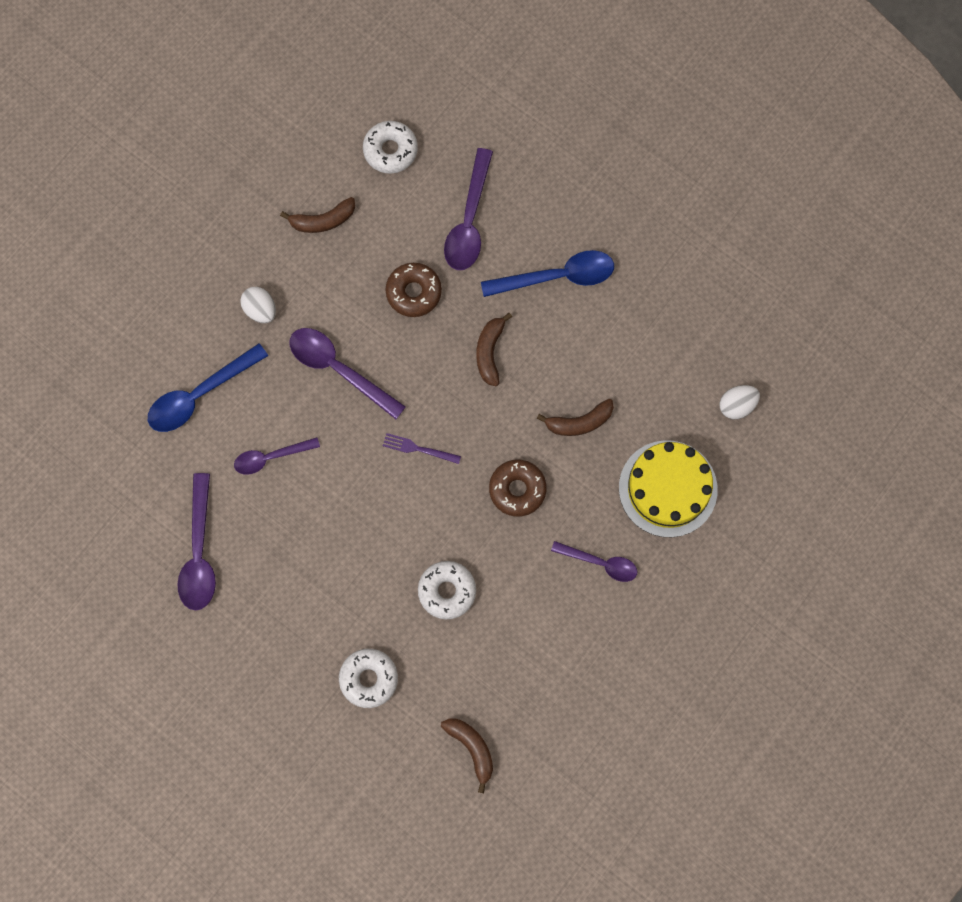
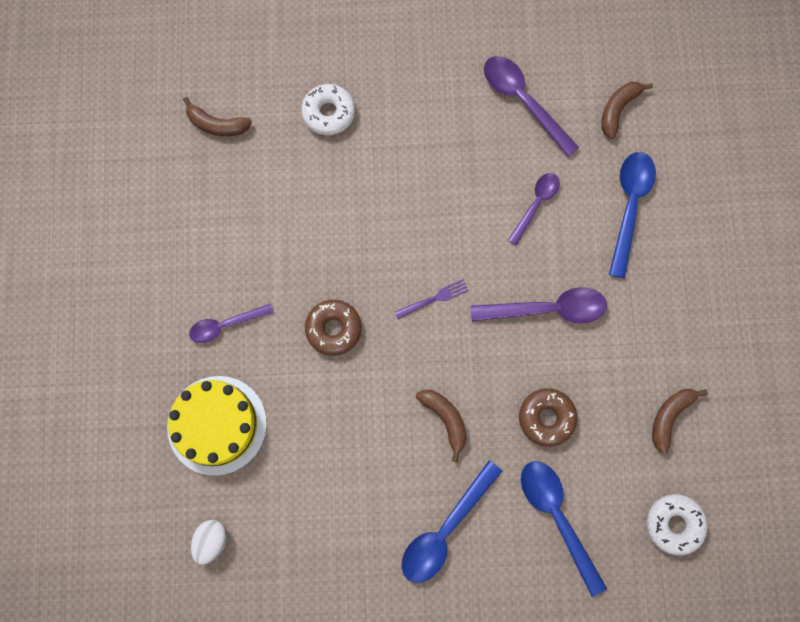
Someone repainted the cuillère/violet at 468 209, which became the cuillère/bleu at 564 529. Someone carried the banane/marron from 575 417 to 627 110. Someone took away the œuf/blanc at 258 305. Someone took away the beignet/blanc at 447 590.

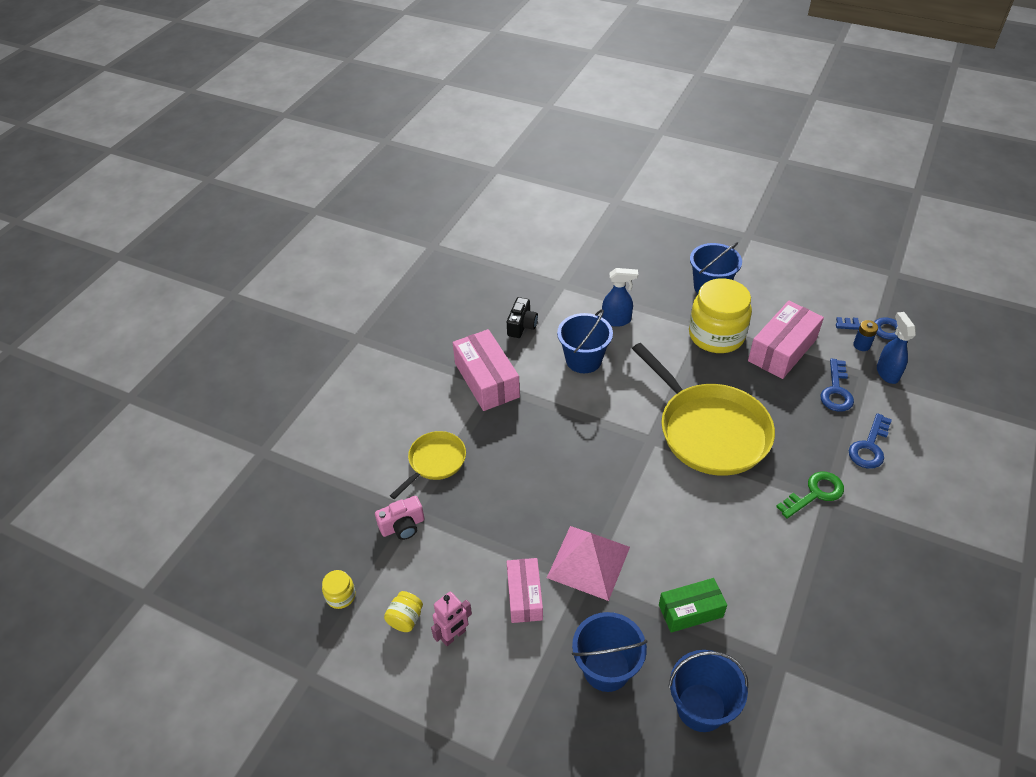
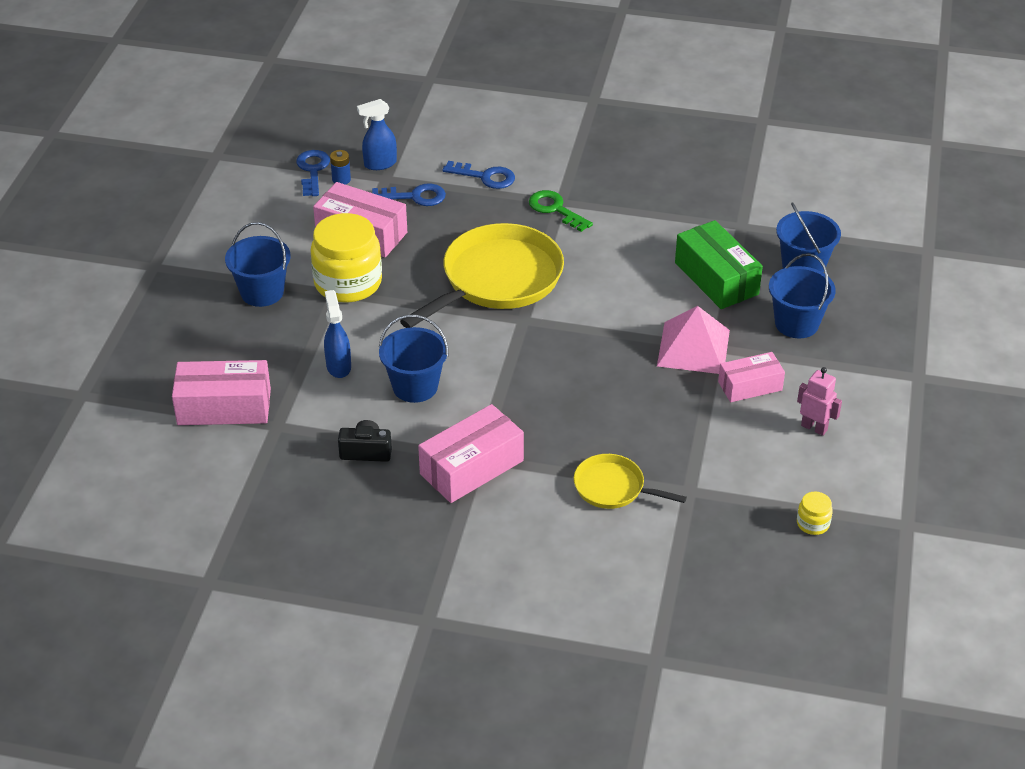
Someone put down the boîte/rose at 221 392. Someone scaled the boîte/vert at 693 605 by 1.56. Someone took away the appareil photo/rose at 399 518. Someone took away the bocal/jaune at 403 611.

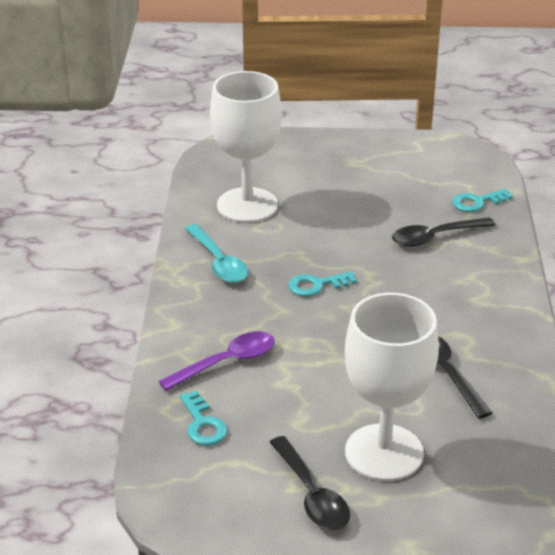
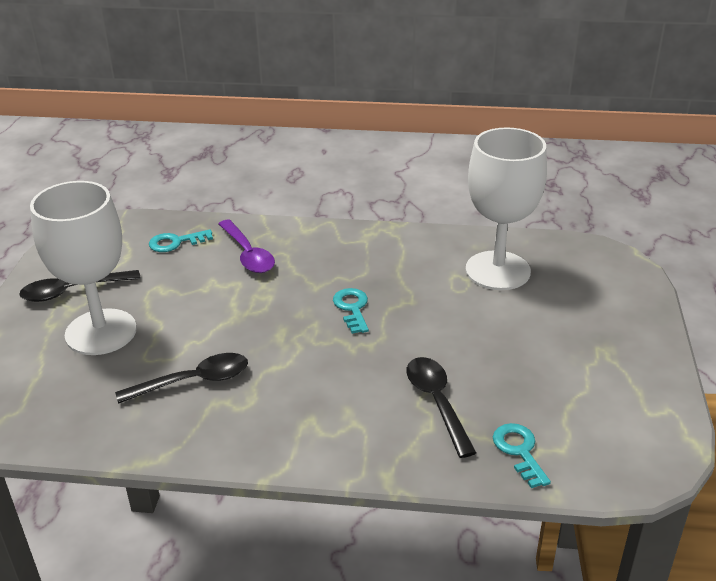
Someone took away the cuillère/turquoise at 216 253.

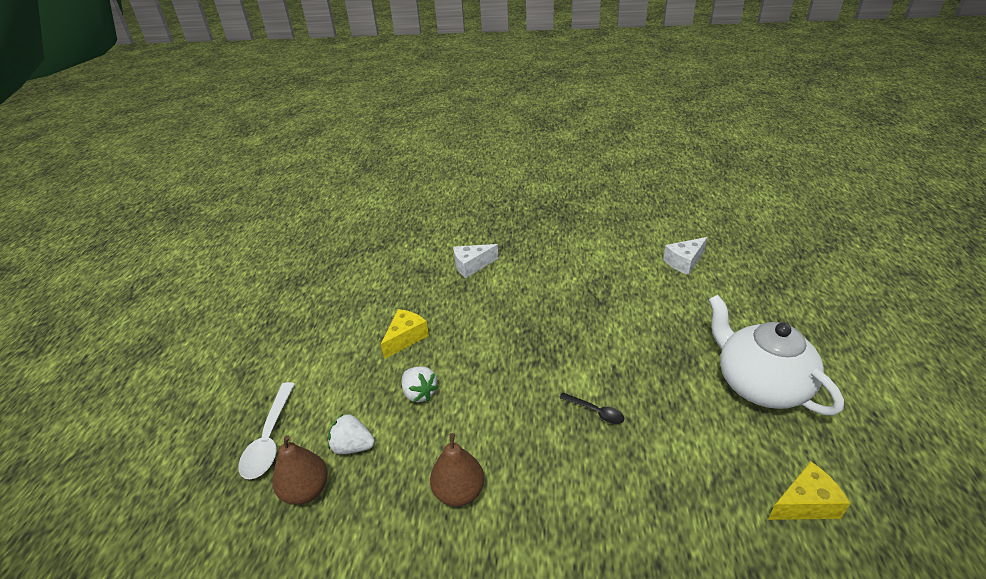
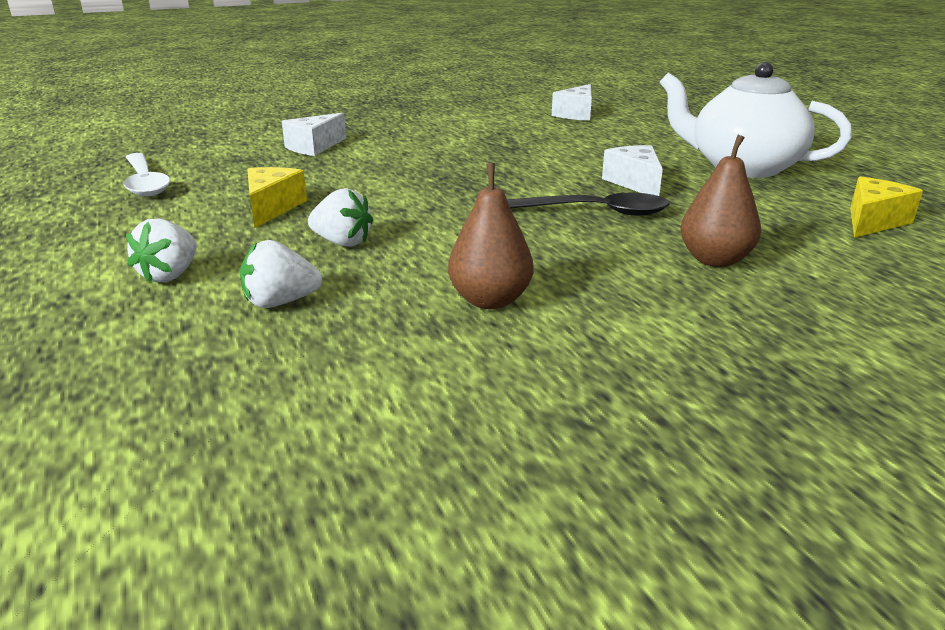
Someone carried the cuillère/blanc from 266 430 to 147 174. Someone put down the fraise/blanc at 161 251. Someone scaled the cuillère/noir at 592 408 by 1.75. Someone put down the fromage/blanc at 632 170. Someone carried the poire/marron from 300 470 to 721 201.

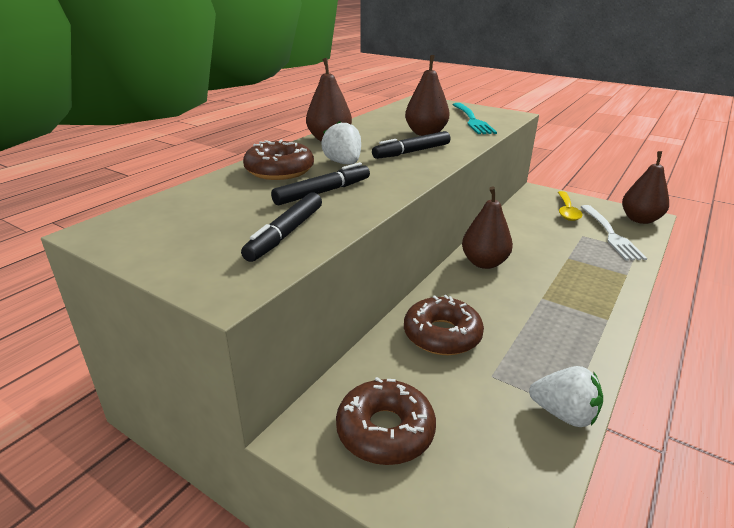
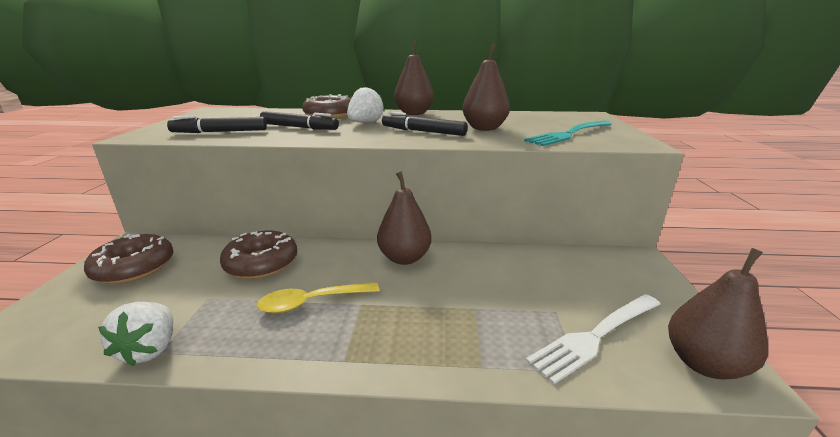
Someone carried the cuillère/jaune from 570 206 to 318 297.

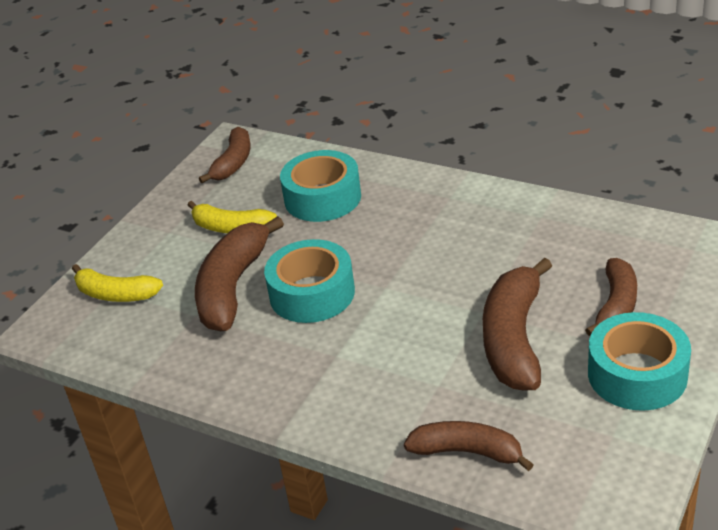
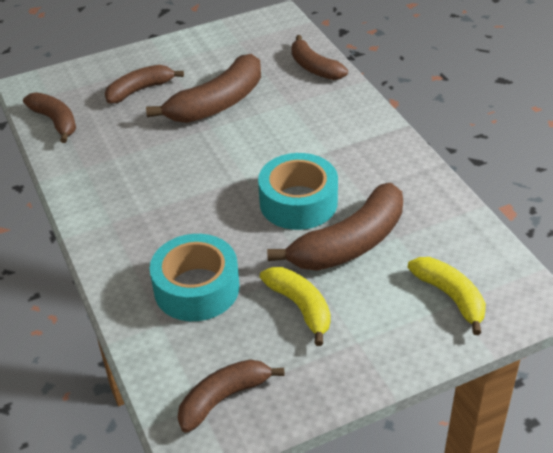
Someone put down the banane/marron at 49 117. Someone took away the ruban adhésif/turquoise at 639 361.

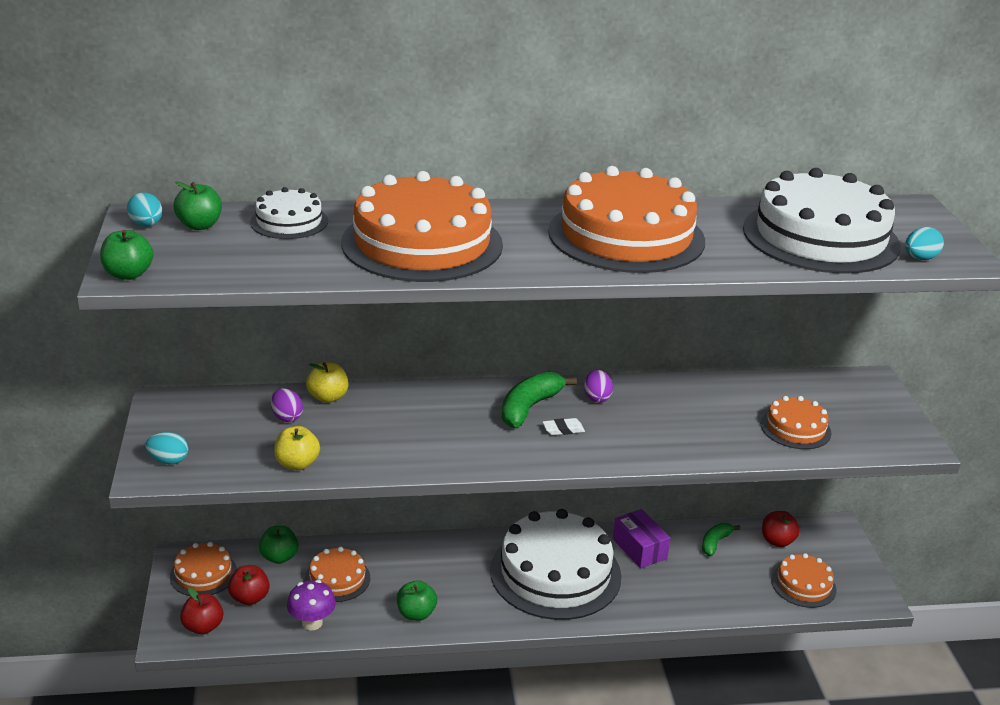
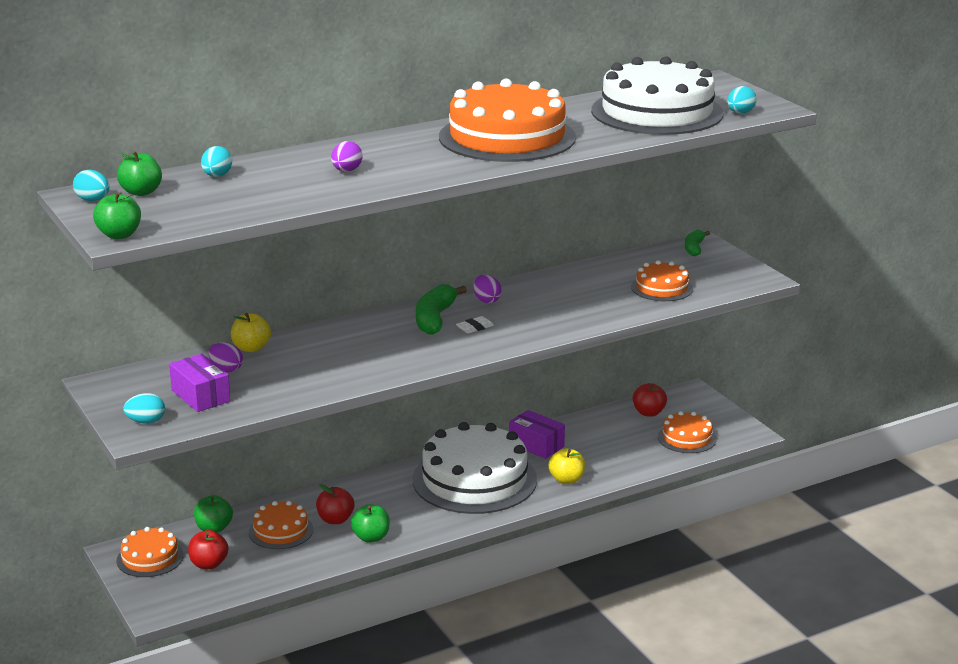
Someone put down the boîte/violet at 200 383. Someone swapped the gâteau/blanc at 289 213 for the œuf/turquoise at 216 161. Someone carried the pomme/rouge from 201 611 to 335 504. Someone swapped the gâteau/orange at 422 226 for the œuf/violet at 347 156. Someone carried the pomme/jaune from 297 448 to 567 466. Someone carried the banane/vert from 721 539 to 697 243. Someone took away the champignon/violet at 311 605.

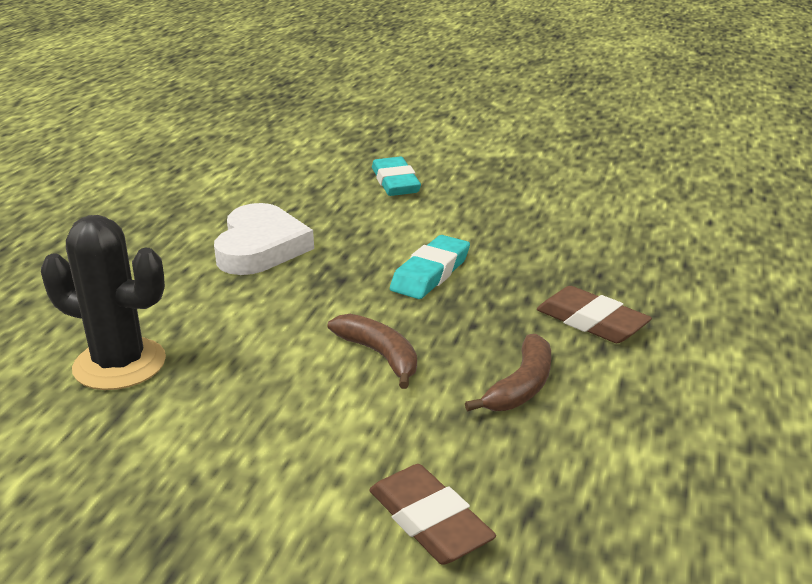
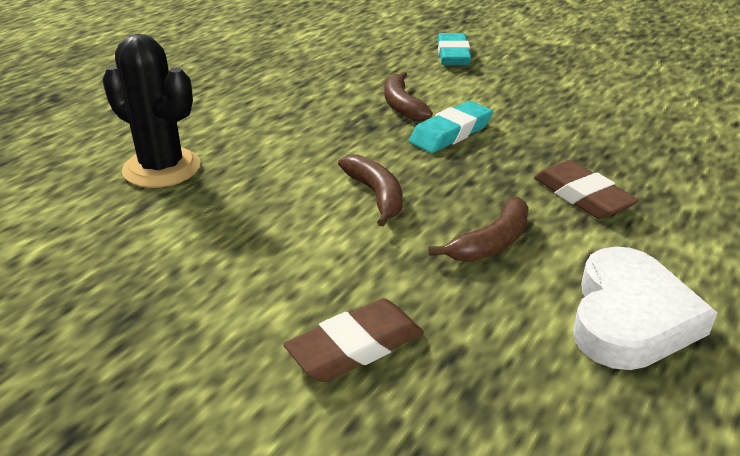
Someone rotated the gomme/marron at 432 514 by 75 degrees clockwise. Someone put down the banane/marron at 408 96. Someone carried the cœur/blanc from 264 239 to 645 308.

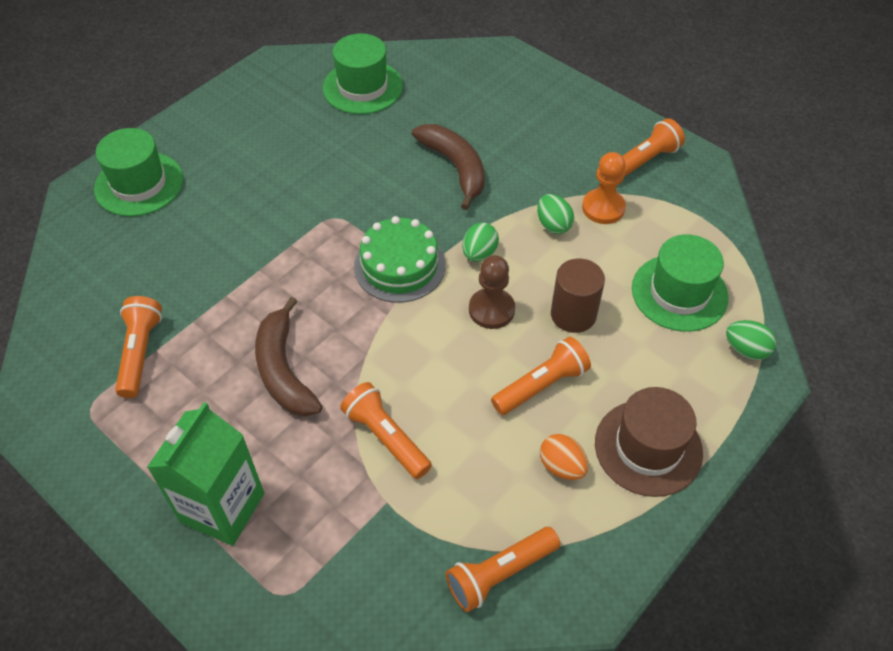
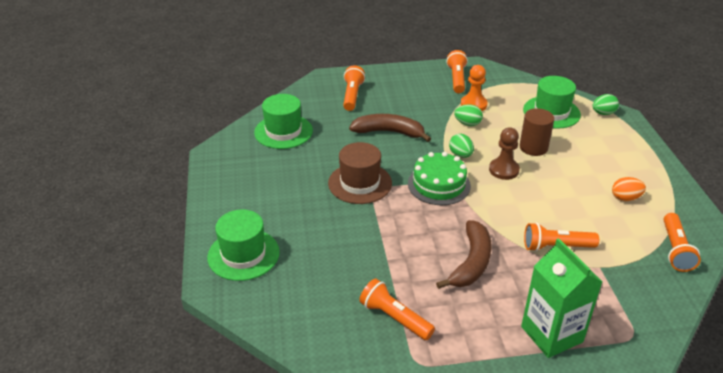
Someone carried the chapeau/marron from 649 442 to 360 173. Someone carried the lampe de poche/orange from 541 376 to 354 88. Someone rotated the banane/marron at 288 357 by 90 degrees counterclockwise.

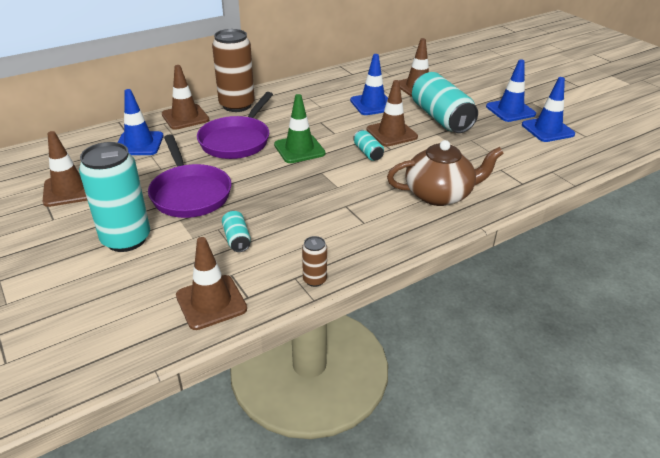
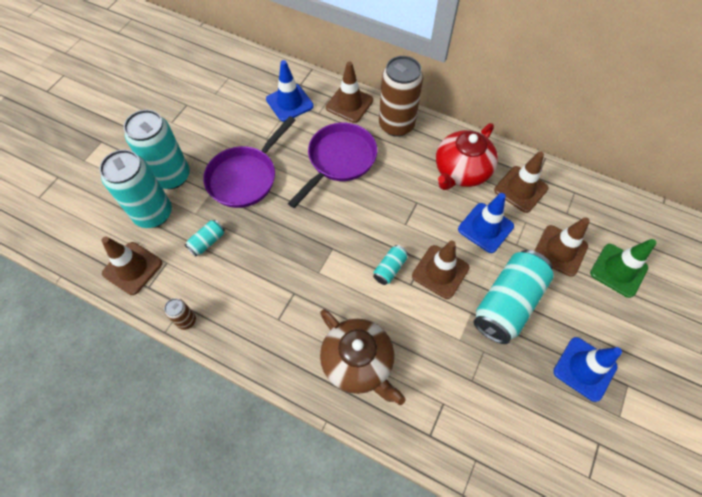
Someone put down the canette/turquoise at 135 189. Someone rotated the poêle/violet at 235 125 by 135 degrees clockwise. Someone put down the théière/rouge at 467 156. Someone carried the cône de chantier/marron from 65 169 to 521 182. Someone carried the cône de chantier/vert from 300 128 to 623 268. Someone took away the cône de chantier/bleu at 548 109.

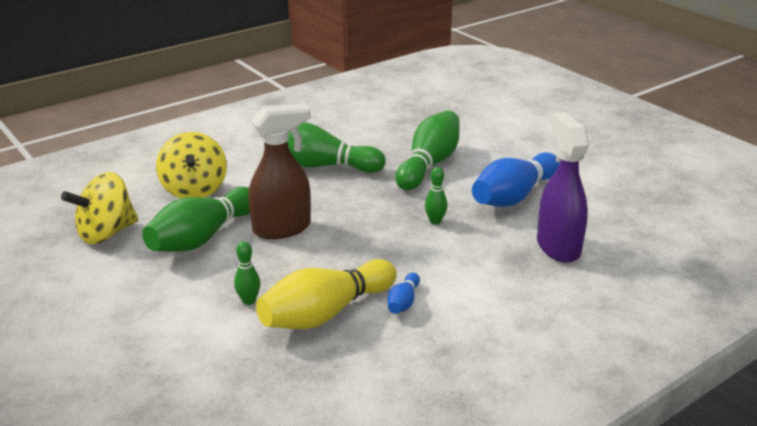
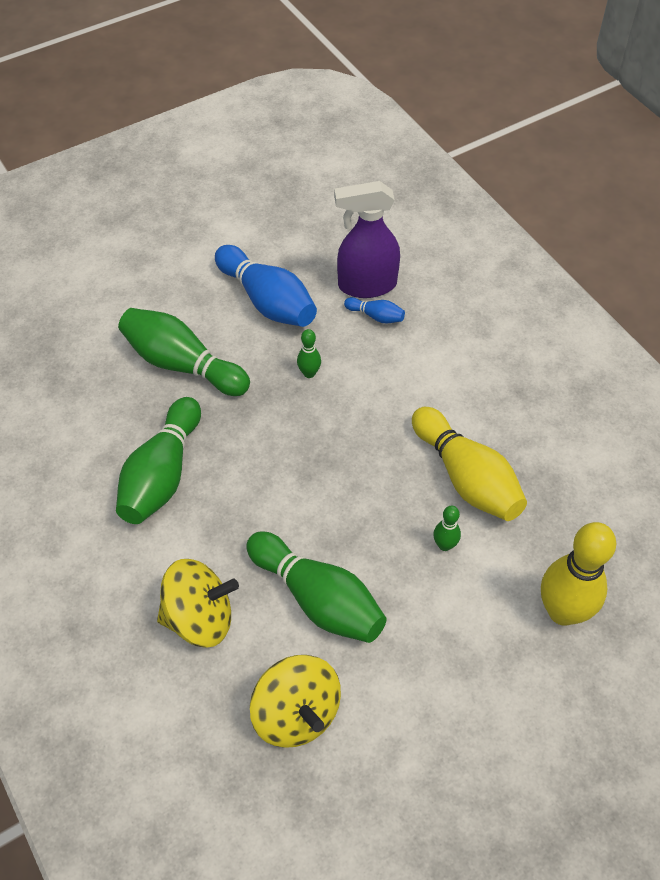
Someone carried the quille/bleu from 404 293 to 374 310. Someone put down the quille/jaune at 578 574. Someone took away the vaporisateur/marron at 279 171.

